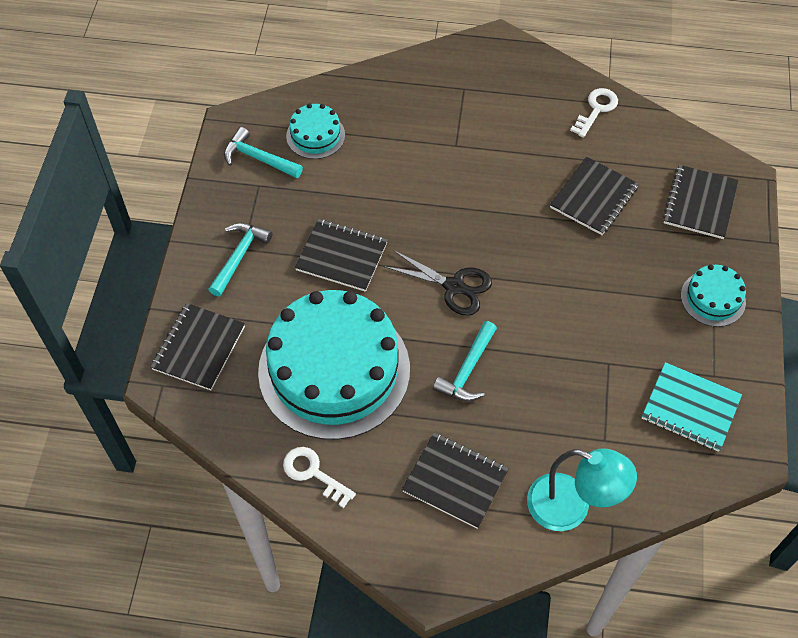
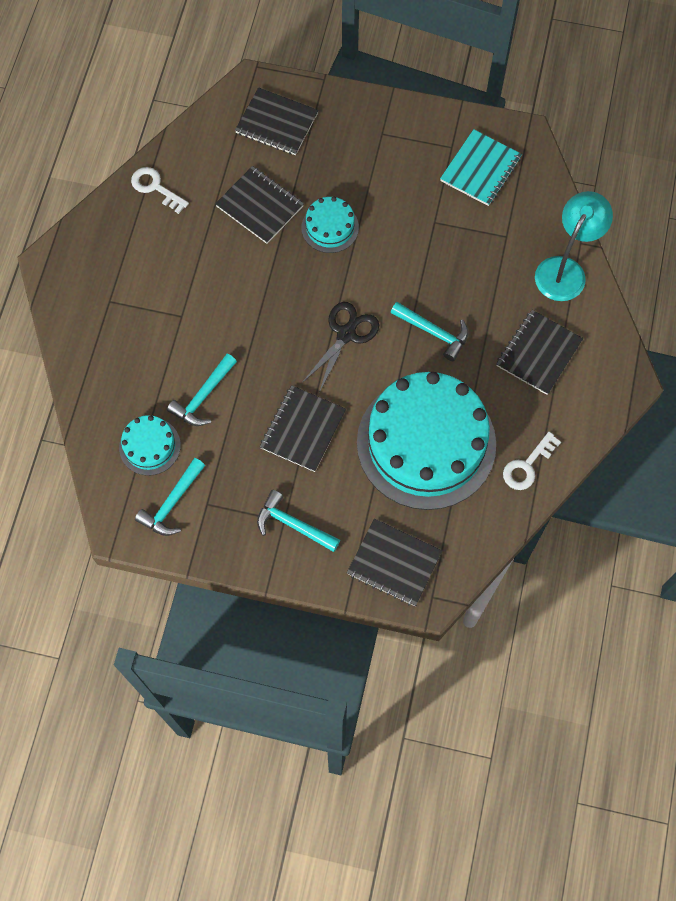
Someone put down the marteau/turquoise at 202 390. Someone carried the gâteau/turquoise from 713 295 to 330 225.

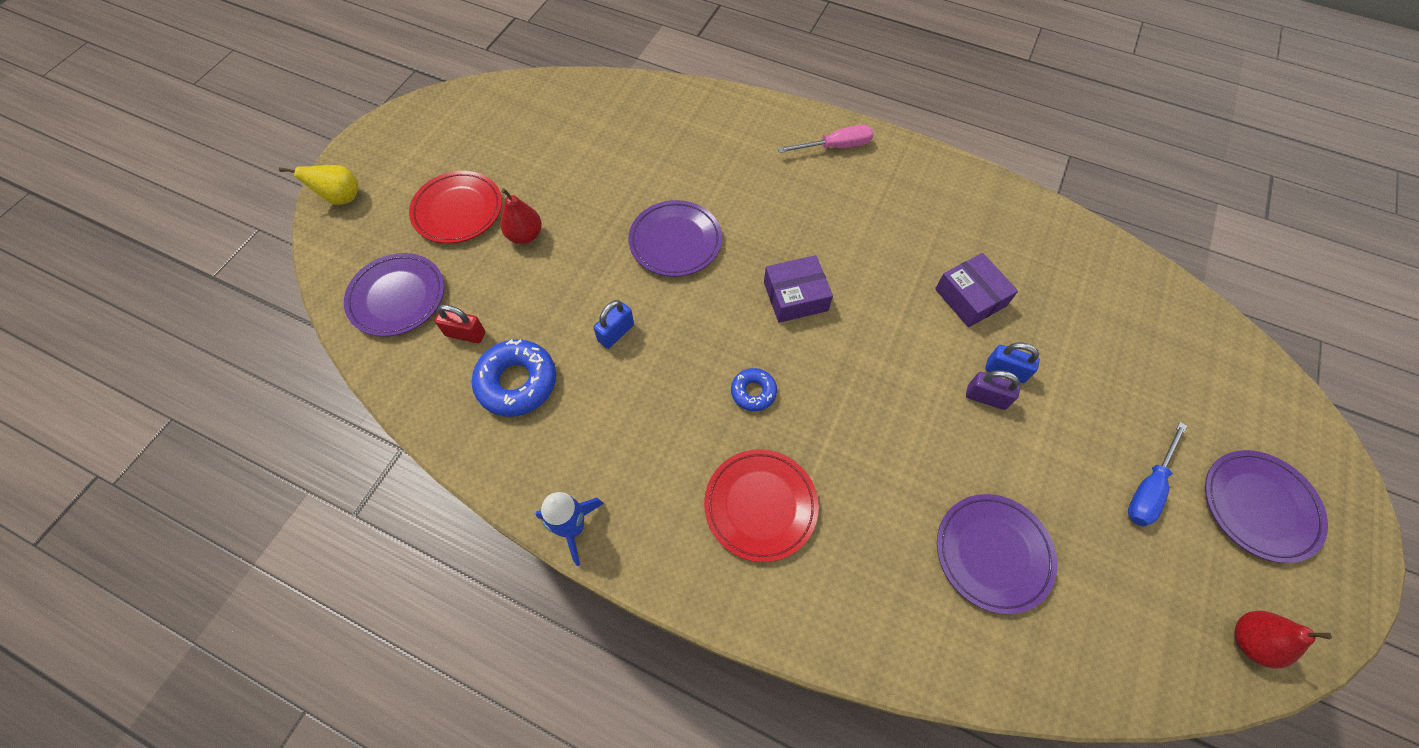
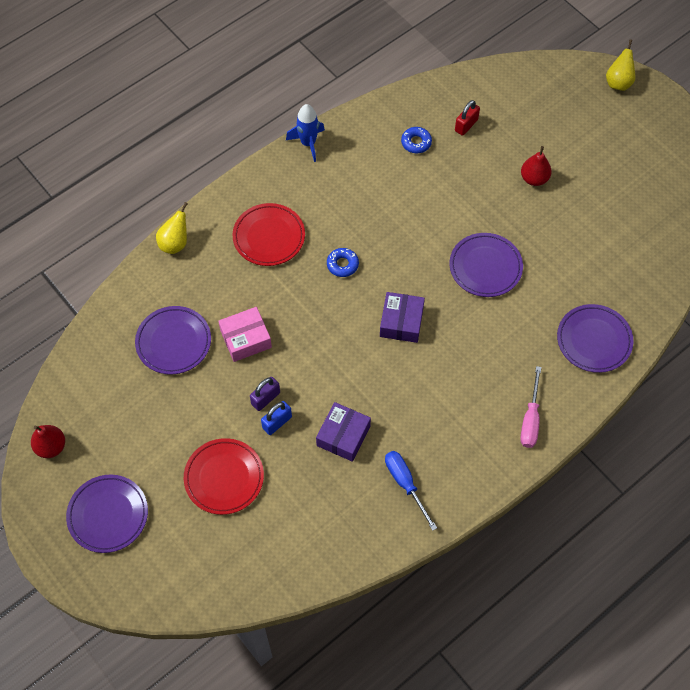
Someone put down the poire/jaune at 172 228. Someone carried the assiette/rouge from 455 207 to 224 476. Someone put down the boîte/rose at 245 334. Someone rotated the boîte/violet at 976 290 by 60 degrees counterclockwise. Someone carried the tournevis/bleu from 1157 474 to 411 491. Someone scaled the beignet/bleu at 514 378 by 0.56. Someone carried the assiette/violet from 394 295 to 595 338. Someone took away the cadenas/bleu at 613 324.

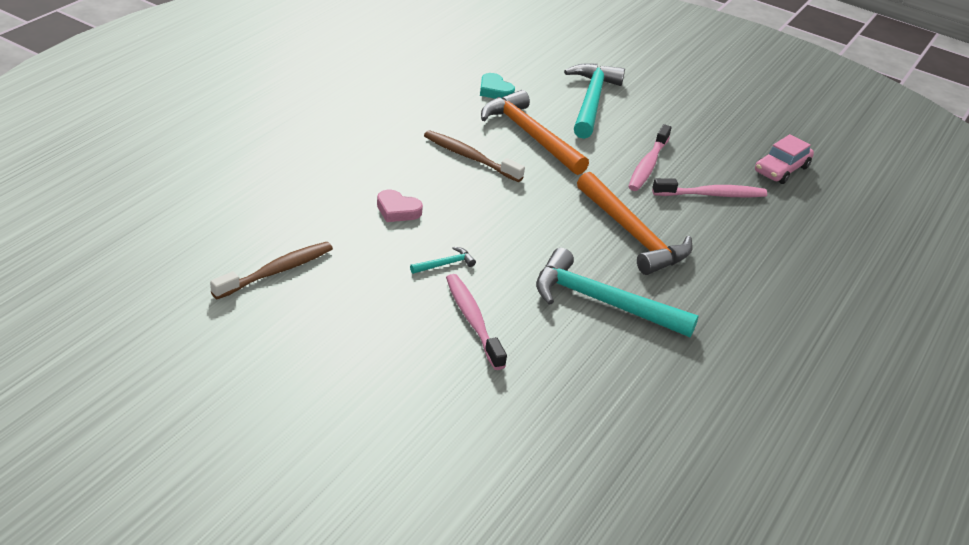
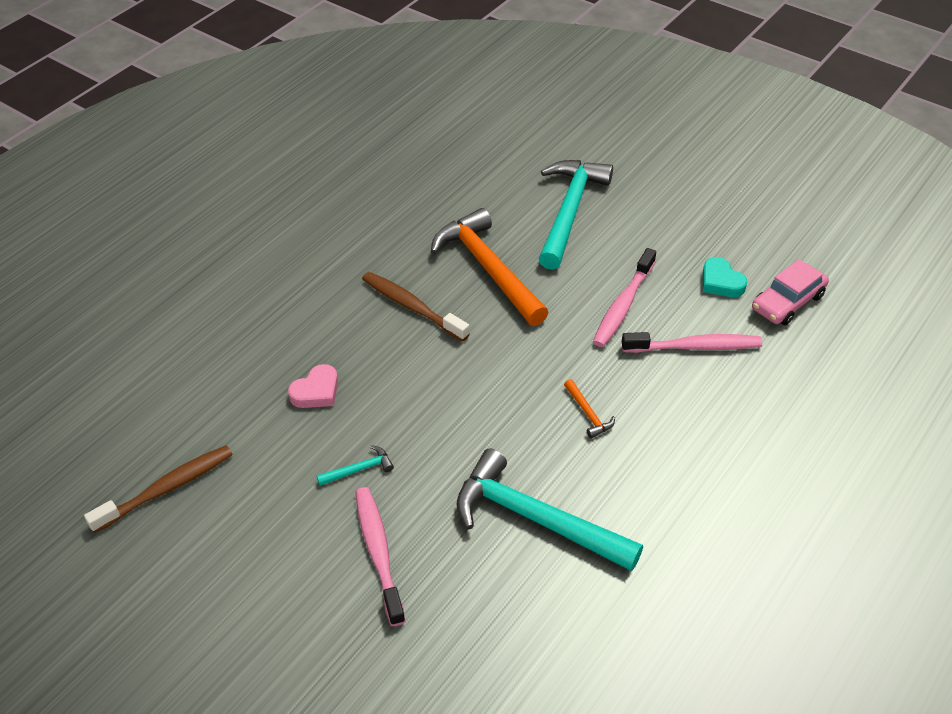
Someone rotated the cœur/rose at 400 206 by 75 degrees counterclockwise. Someone scaled the marteau/orange at 635 223 by 0.41. Someone carried the cœur/turquoise from 497 86 to 725 277.

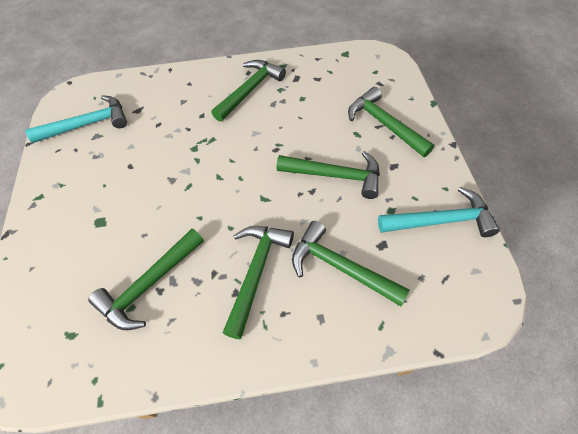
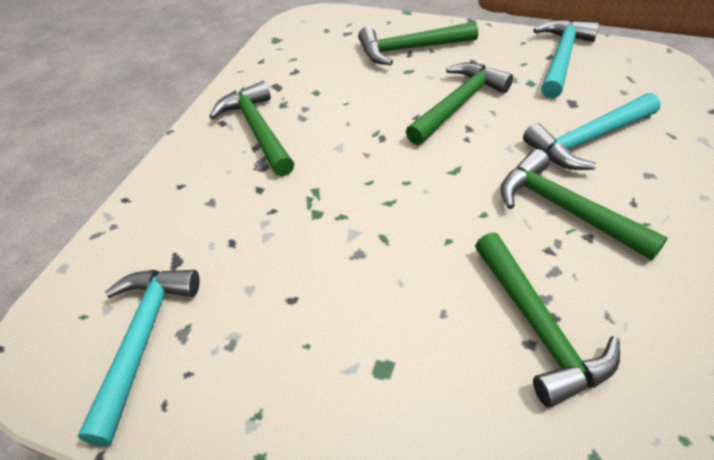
Someone repainted the marteau/vert at 351 263, which became the marteau/turquoise at 592 131.

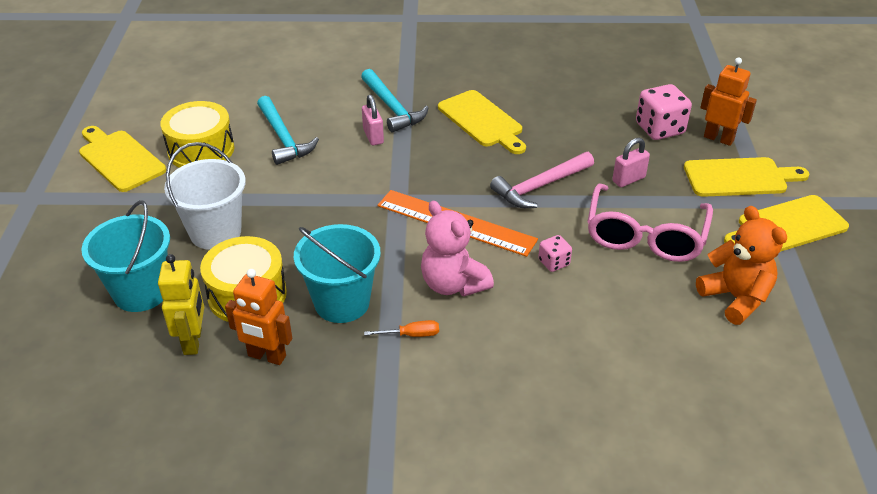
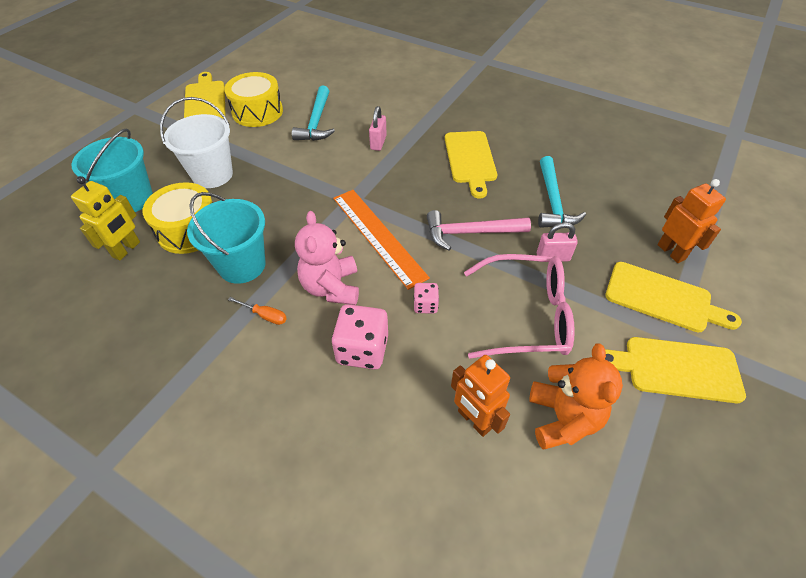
Someone carried the dé/rose from 664 112 to 360 337. Someone carried the robot/orange from 258 317 to 480 396. Someone rotated the lunettes/rose at 650 223 by 135 degrees counterclockwise. Someone carried the marteau/turquoise from 395 101 to 562 192.

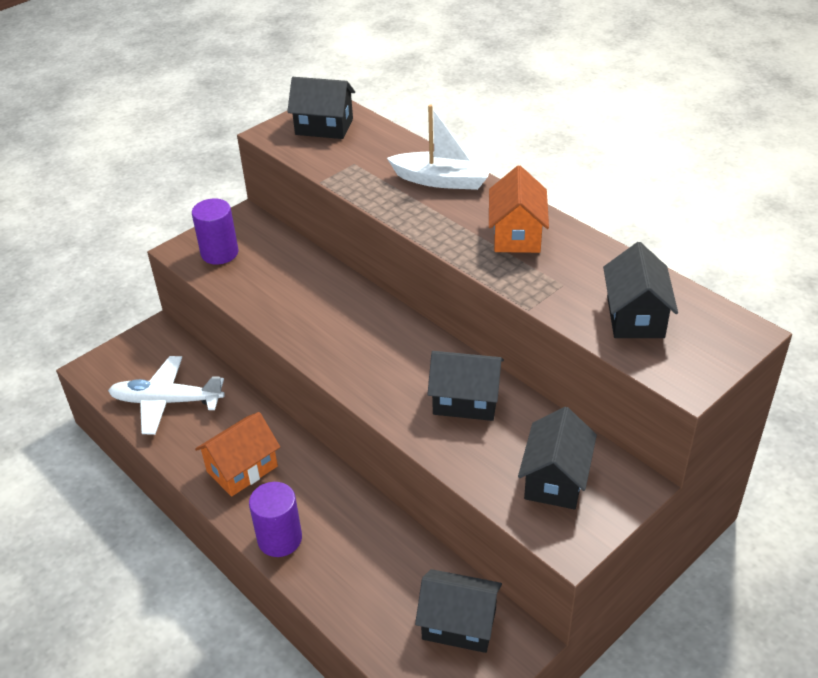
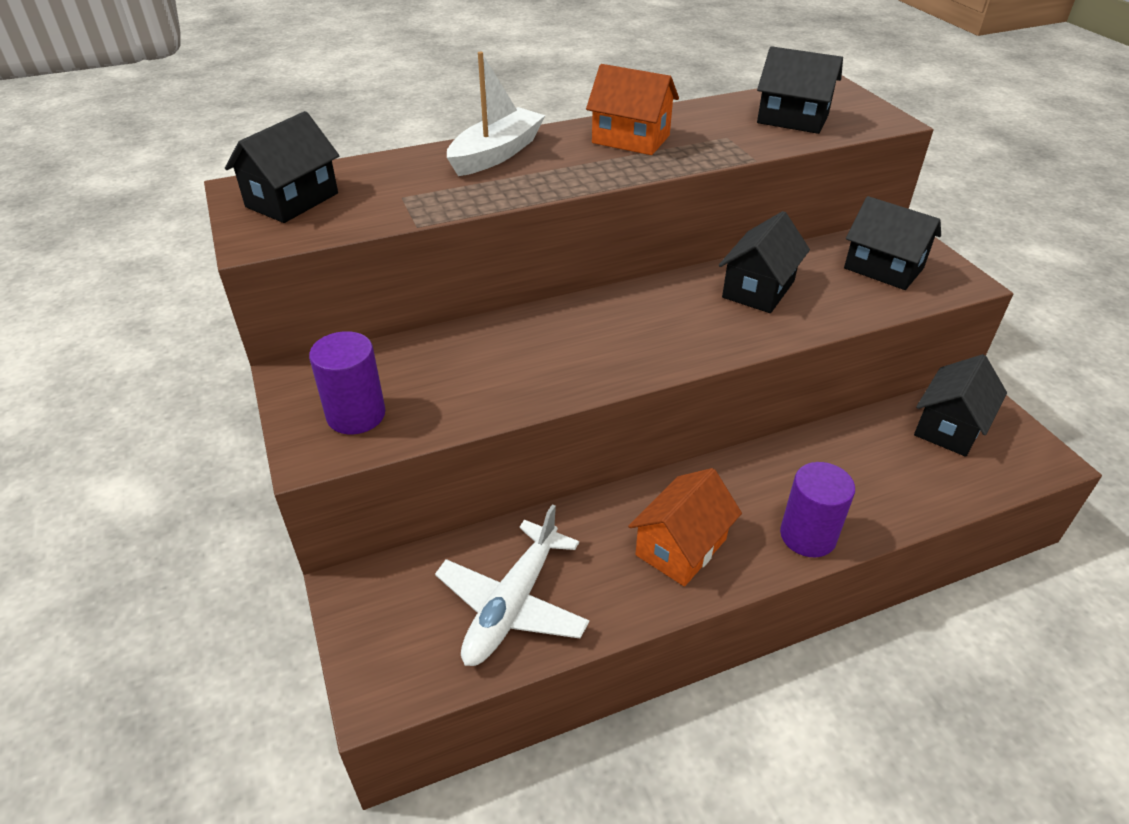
Someone rotated the maison/orange at 237 454 by 60 degrees clockwise.

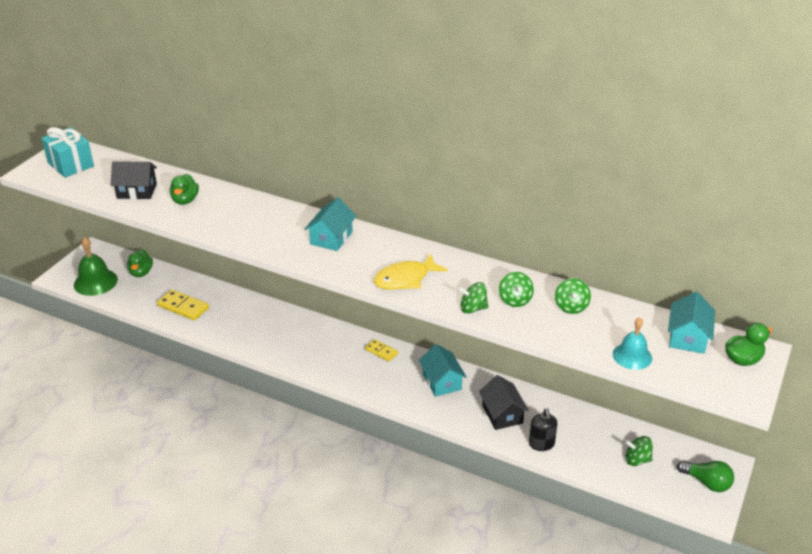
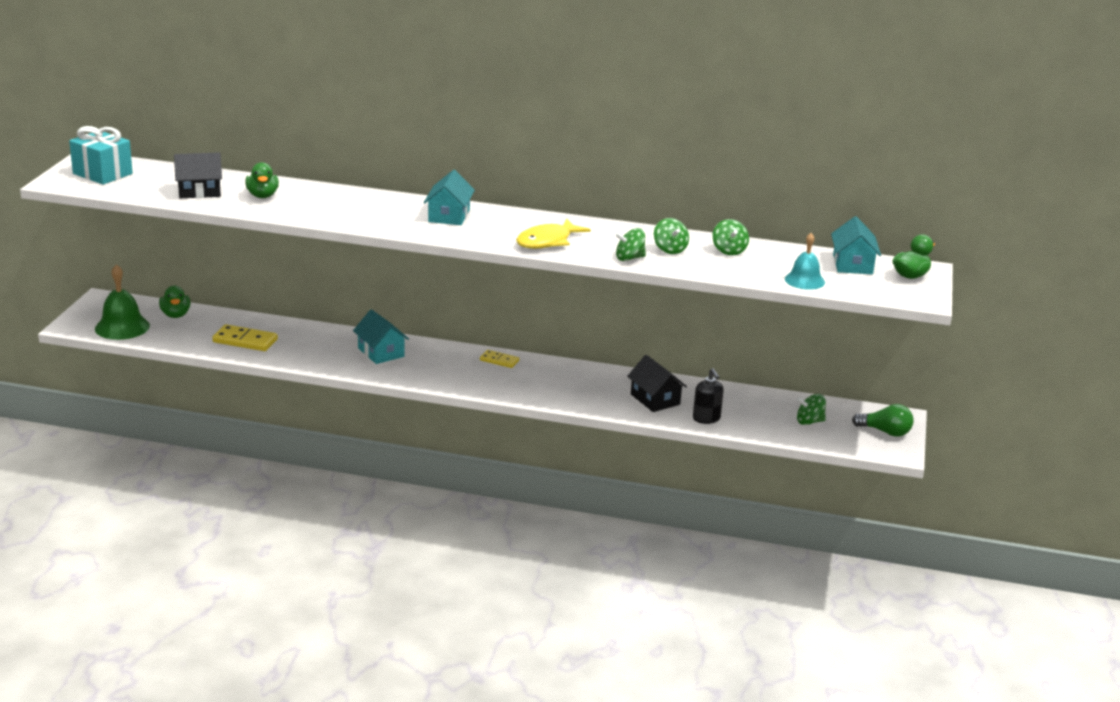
Someone carried the maison/turquoise from 443 370 to 381 337.

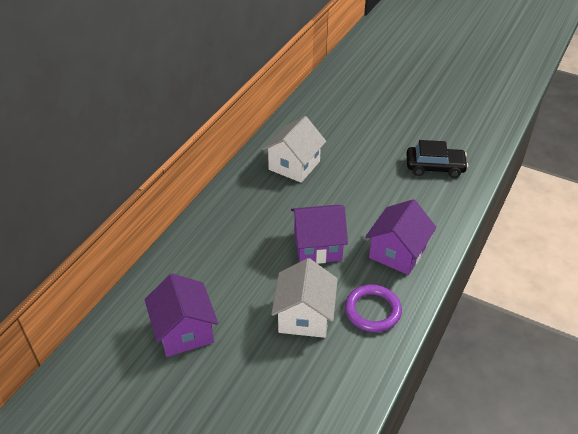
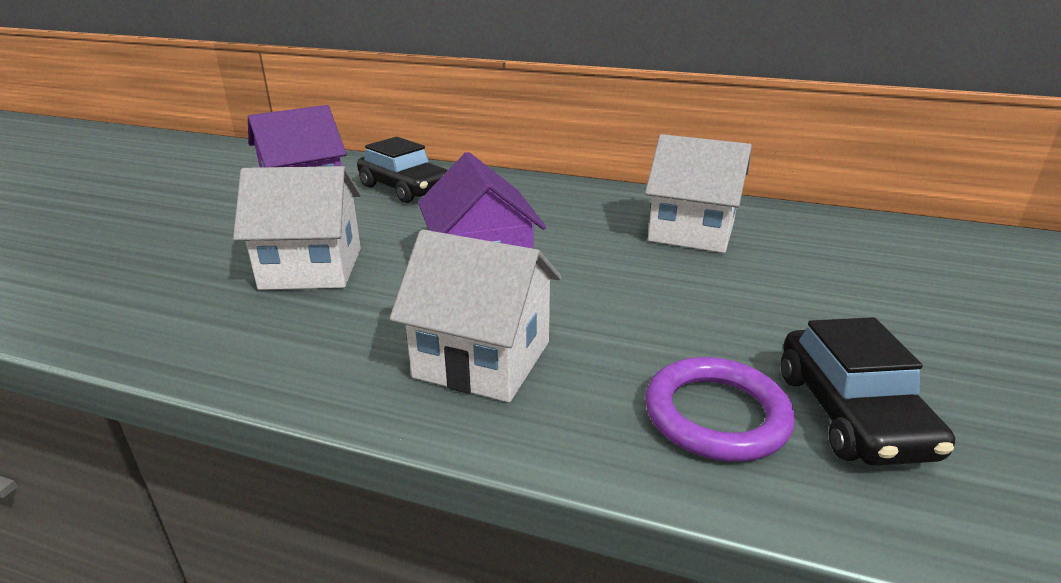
Someone put down the voiture/noir at 402 170. Someone repainted the maison/violet at 401 237, which became the maison/blanc at 475 316. Someone carried the anneau/violet from 373 308 to 720 409.

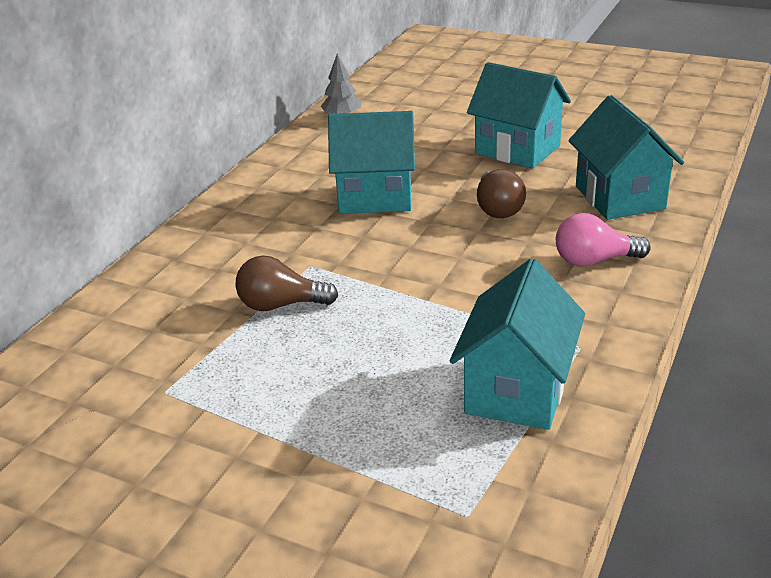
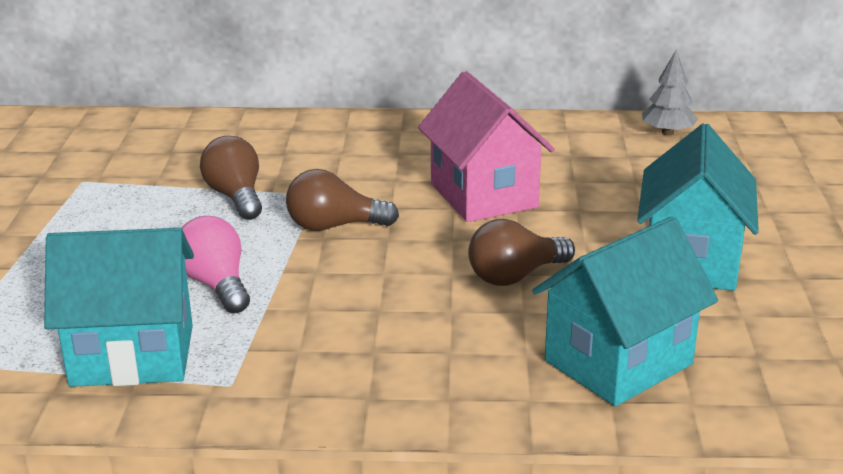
Someone carried the ampoule/rose from 603 240 to 216 265. Someone put down the ampoule/marron at 342 200. Someone repainted the maison/turquoise at 371 162, which became the maison/rose at 486 146.

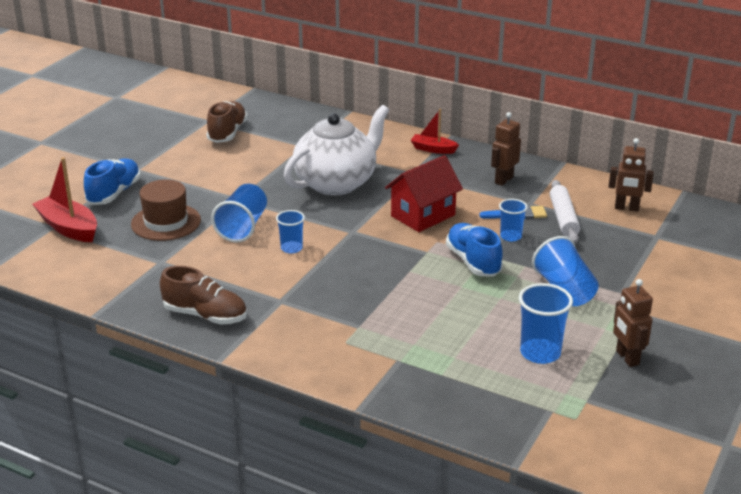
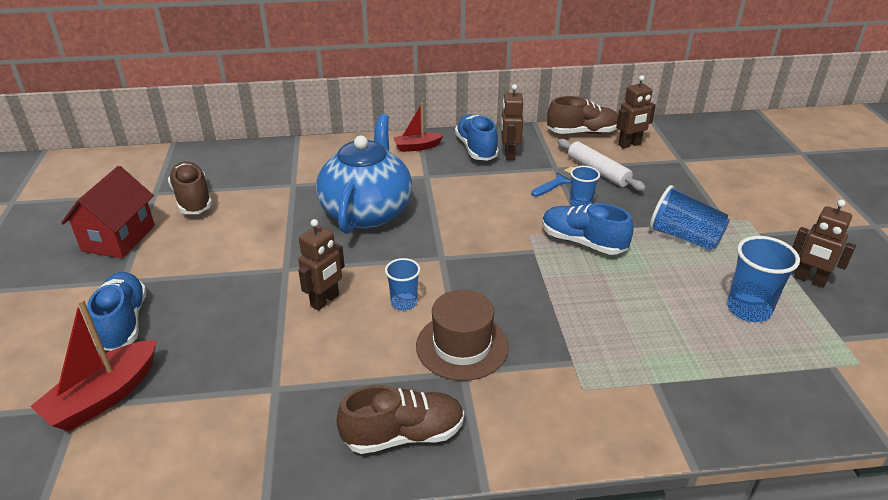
Someone rotated the bateau/rouge at 64 199 by 60 degrees counterclockwise. Someone carried the maison/rouge from 424 193 to 108 212. Someone swapped the gobelet/bleu at 239 213 for the robot/marron at 321 265. Someone repainted the théière/blanc at 336 150, which became the théière/bleu at 364 174. Someone carried the chapeau/marron from 166 210 to 462 335. Someone put down the chaussure/bleu at 477 137. Someone put down the chaussure/marron at 582 115.

